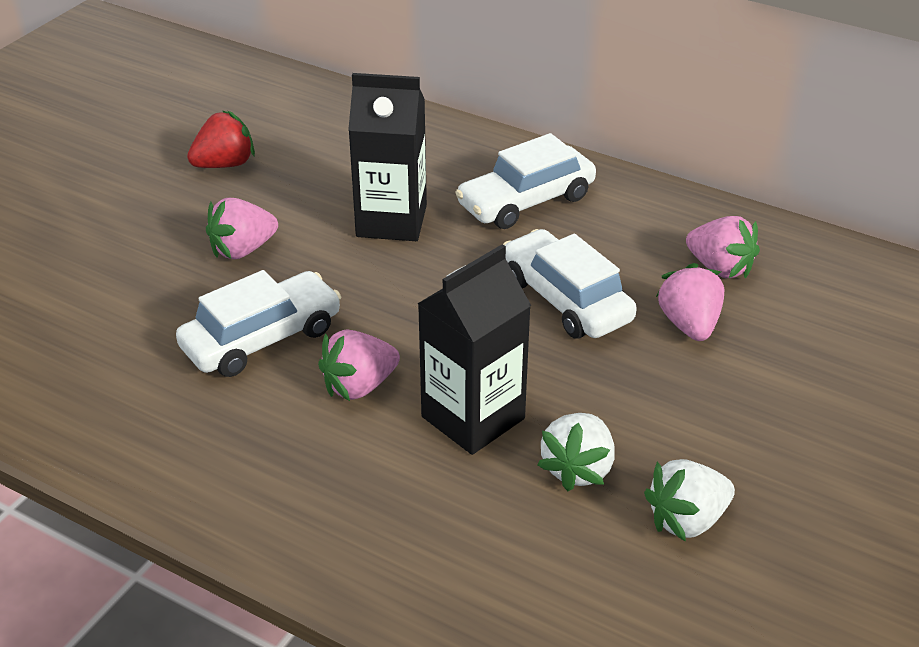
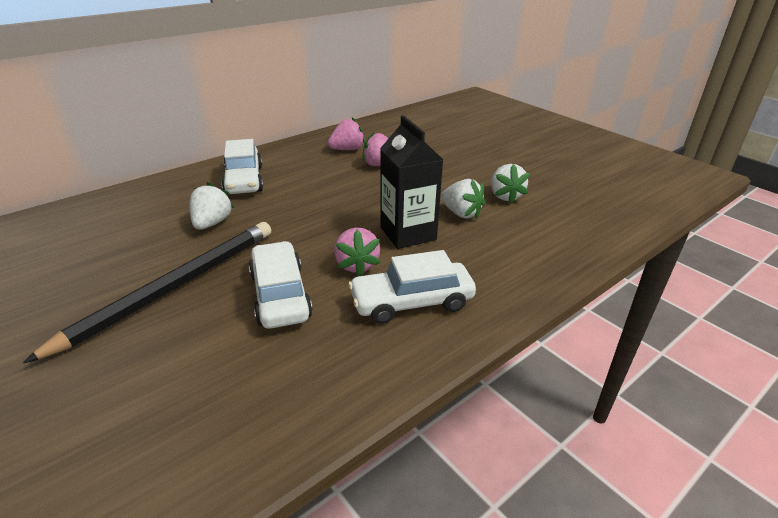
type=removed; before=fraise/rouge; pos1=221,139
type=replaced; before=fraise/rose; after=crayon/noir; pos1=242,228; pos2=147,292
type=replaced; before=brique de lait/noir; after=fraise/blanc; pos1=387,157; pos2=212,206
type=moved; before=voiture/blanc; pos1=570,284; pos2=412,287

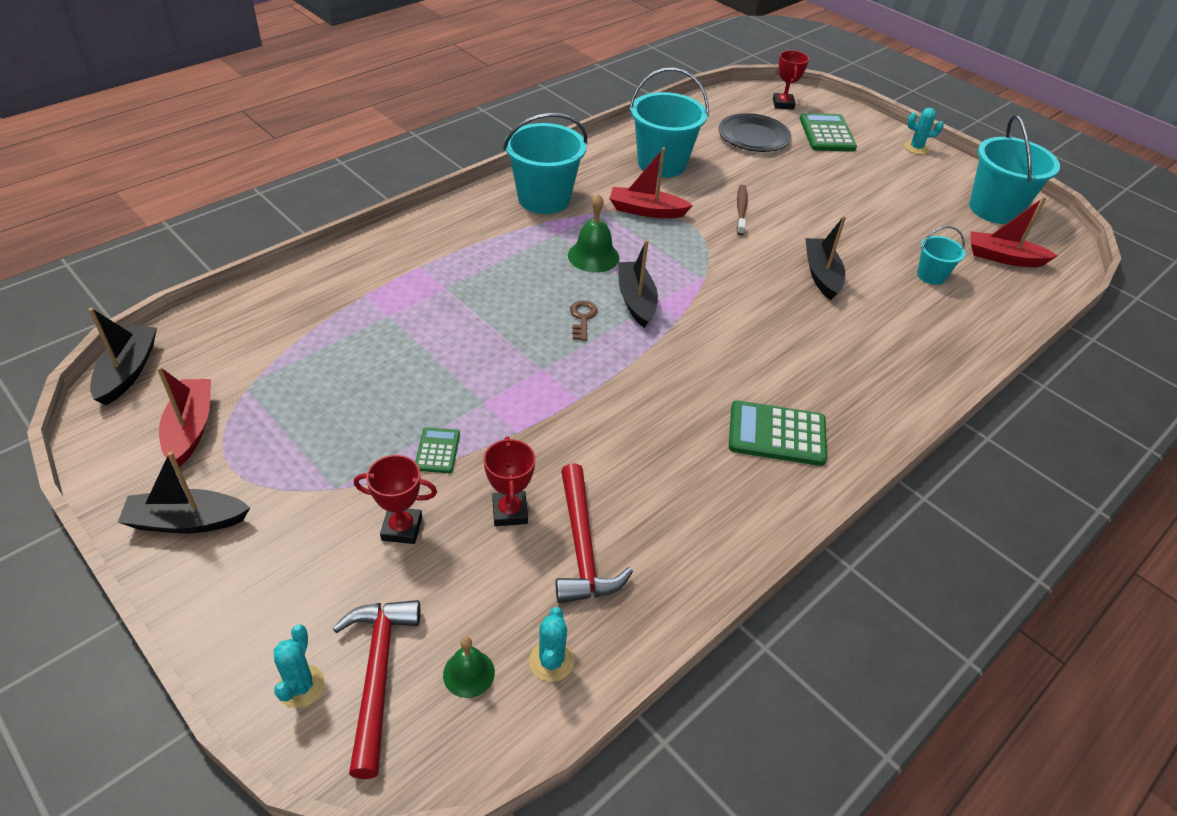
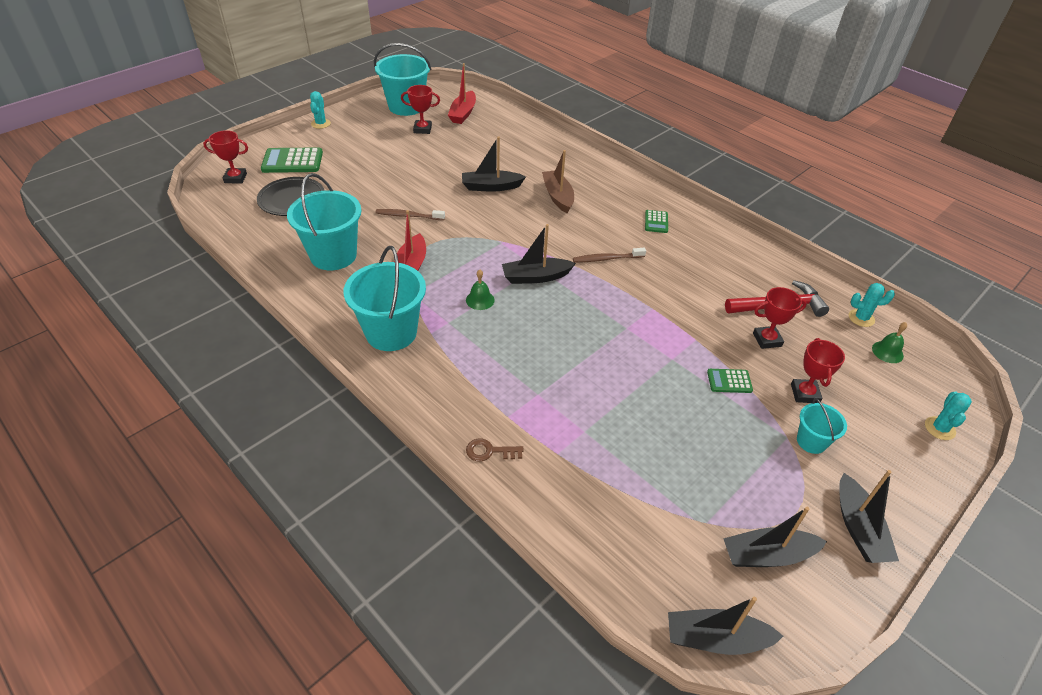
type=recoloured; before=bateau/rouge; after=bateau/noir; pos1=184,417; pos2=775,537
type=turned; before=cactus/turquoise; pos1=299,666; pos2=948,415; turn=-75
type=removed; before=marteau/rouge; pos1=376,689
type=resized; before=cloche/vert; pos1=593,233; pos2=480,289; scale=0.64
type=moved; before=clé/marron; pos1=583,320; pos2=495,450
type=resized; before=calculatrice/vert; pos1=778,433; pos2=656,221; scale=0.55
type=moved; before=seau/turquoise; pos1=941,255; pos2=822,426
type=added; after=trophée/rouge; pos2=420,109
type=added; after=bateau/marron; pos2=558,181
type=added; after=brosse à dents/marron; pos2=609,255

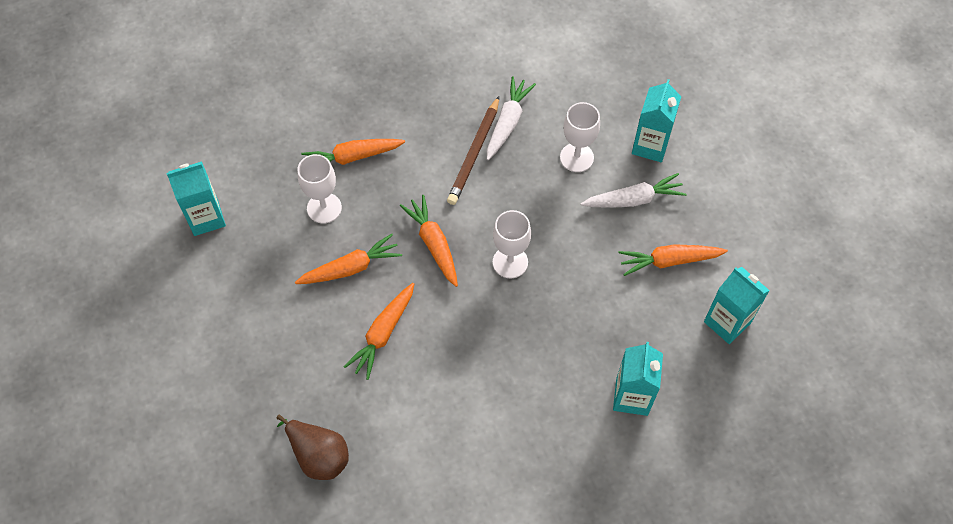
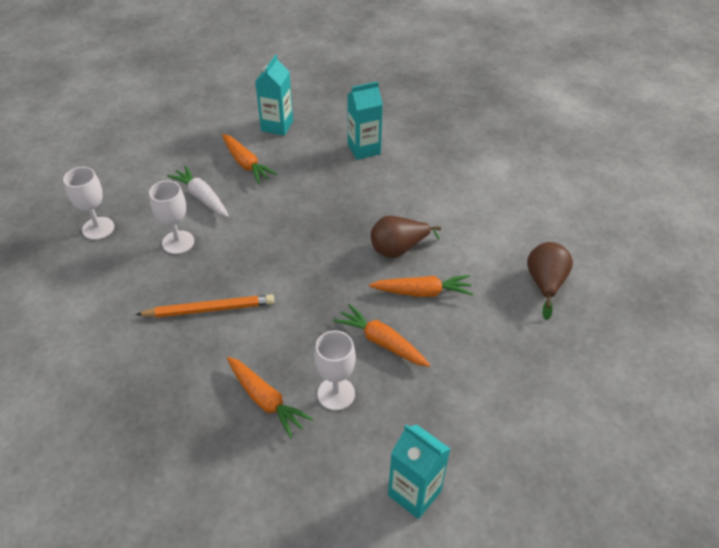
type=removed; before=carotte/orange; pos1=429,241
type=recoloured; before=crayon/marron; after=crayon/orange; pos1=473,150; pos2=205,306
type=removed; before=carotte/blanc; pos1=511,118
type=moved; before=verre à pied/blanc; pos1=512,244; pos2=88,203
type=removed; before=brique de lait/turquoise; pos1=657,120
type=added; after=poire/marron; pos2=406,236

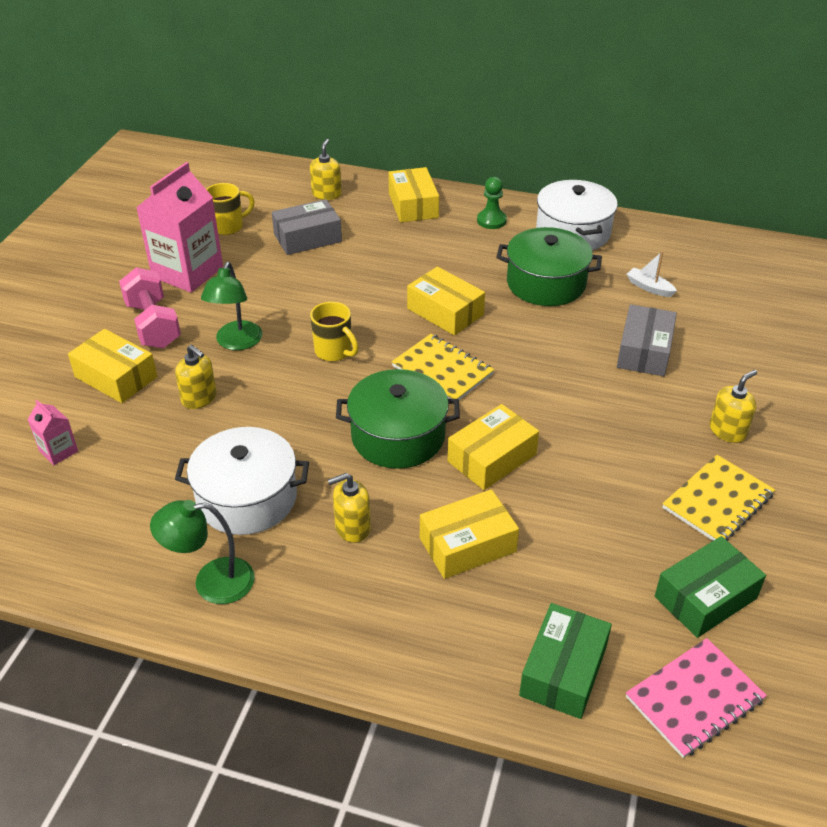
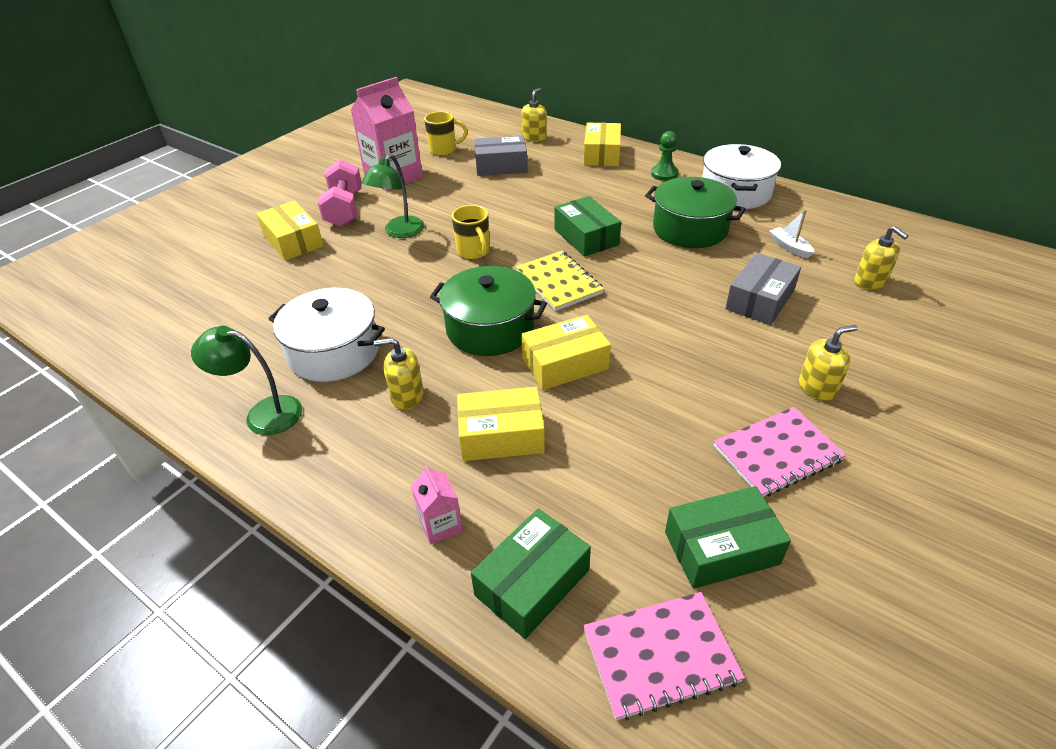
type=moved; before=brique de lait/rose; pos1=52,432; pos2=437,504
type=moved; before=distributeur de savon/jaune; pos1=196,376; pos2=881,258
type=recoloured; before=boîte/jaune; after=boîte/vert; pos1=446,301; pos2=587,226
type=recoloured; before=carnet/jaune; after=carnet/rose; pos1=718,498; pos2=780,452

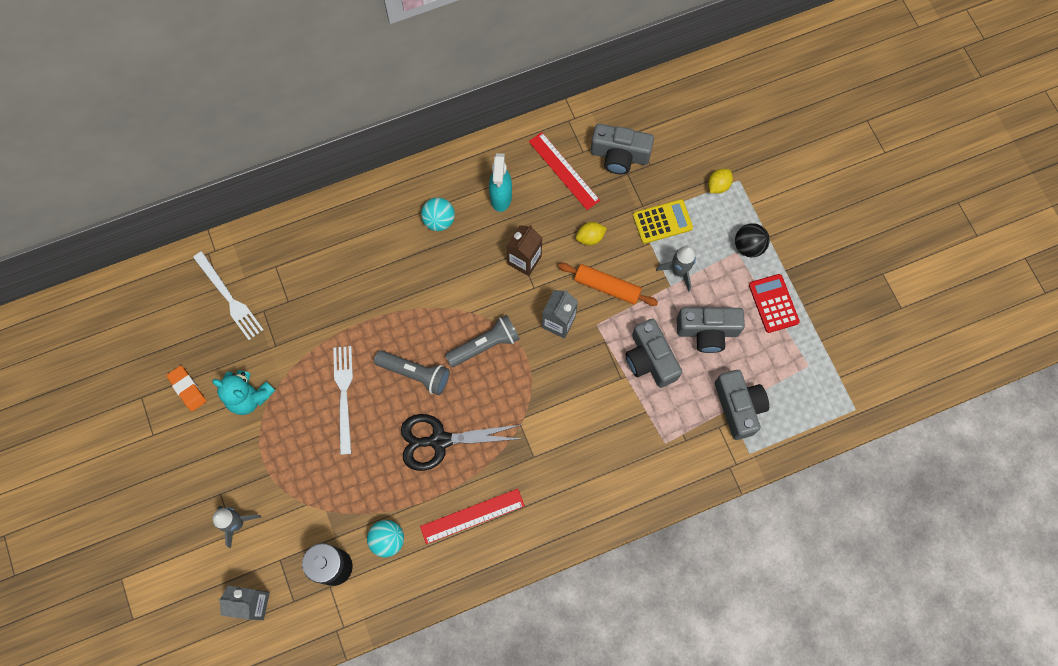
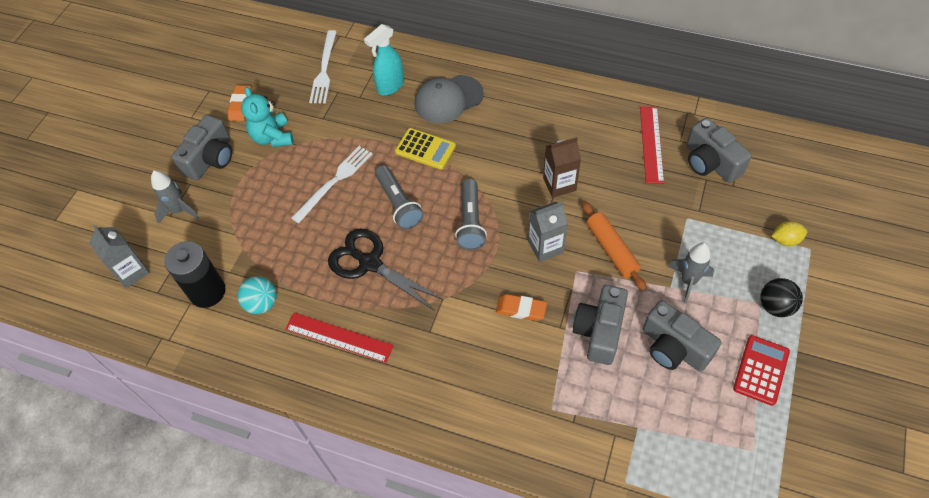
type=removed; before=balle/turquoise; pos1=438,214
type=turned; before=lampe de poche/gris; pos1=482,341; pos2=471,214; turn=75
type=moved; before=vaporisateur/turquoise; pos1=500,182; pos2=384,60
type=removed; before=citron/jaune; pos1=591,233
type=moved; before=calculatrice/jaune; pos1=663,221; pos2=425,149
type=moved; before=appareil photo/gris; pos1=742,405; pos2=202,147
type=added; after=casquette/gris; pos2=449,99
type=added; after=gomme/orange; pos2=521,307

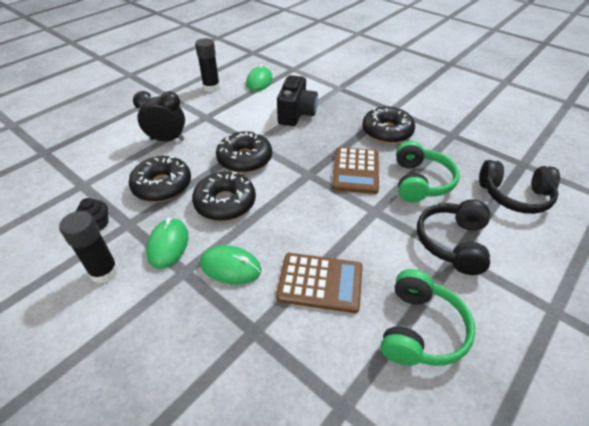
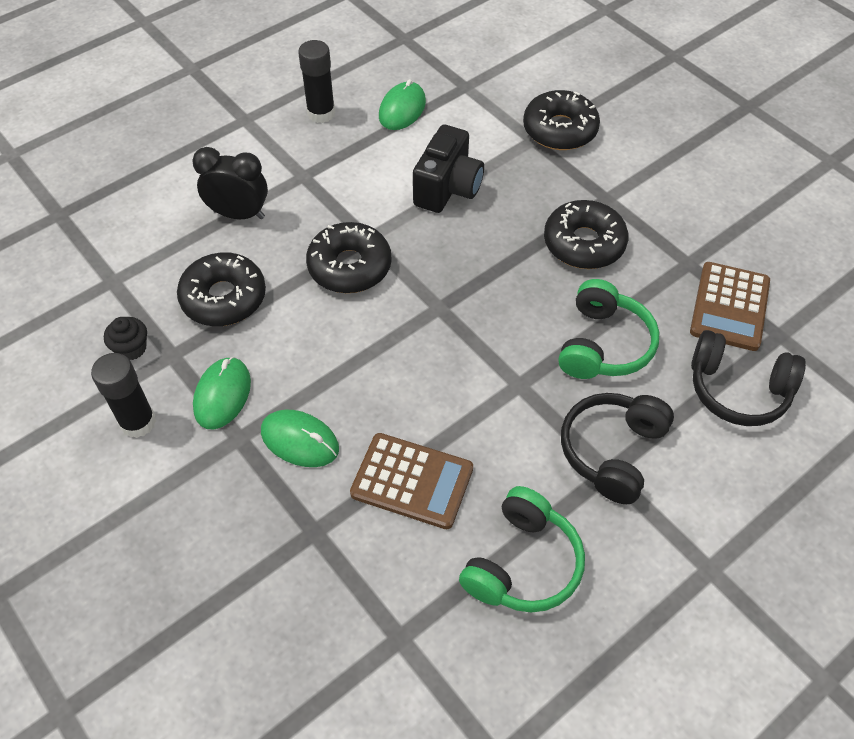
type=moved; before=beignet/noir; pos1=224,196; pos2=561,120
type=moved; before=calculatrice/marron; pos1=355,170; pos2=730,306

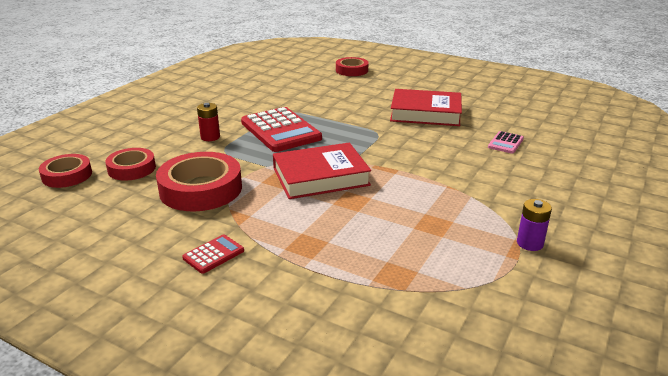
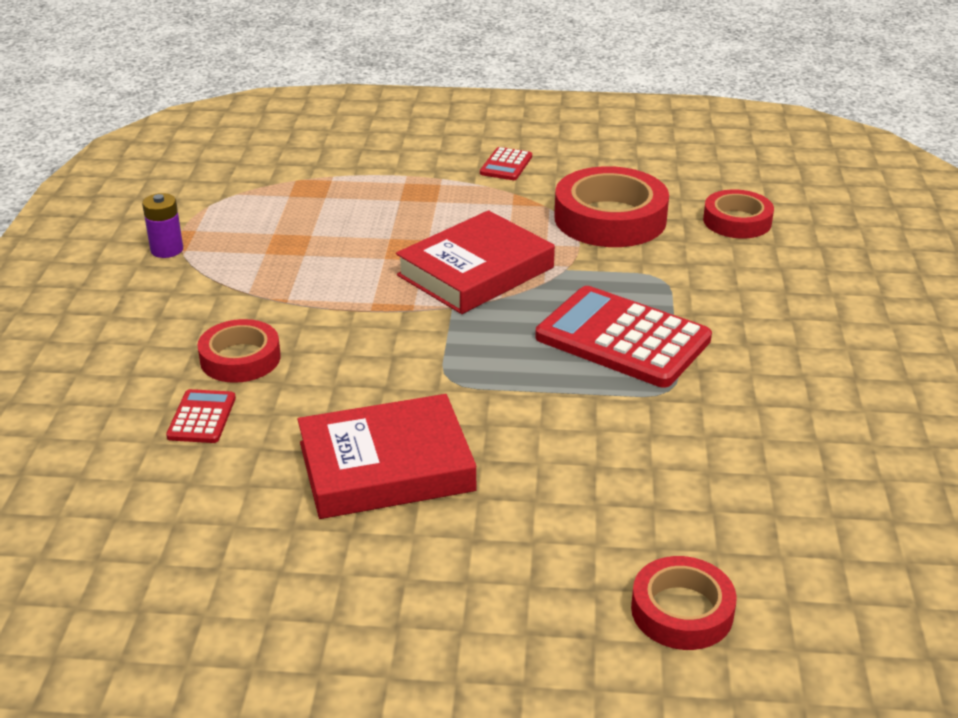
type=moved; before=ruban adhésif/rouge; pos1=65,171; pos2=239,351
type=removed; before=pile/rouge; pos1=208,122
type=recoloured; before=calculatrice/rose; after=calculatrice/rouge; pos1=506,142; pos2=201,416

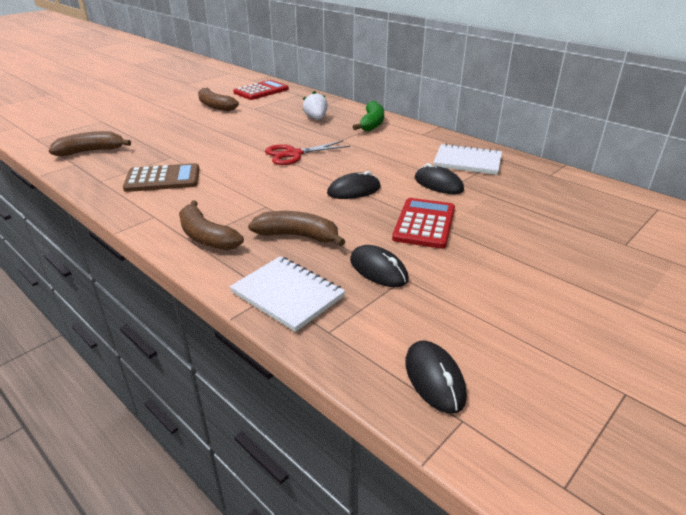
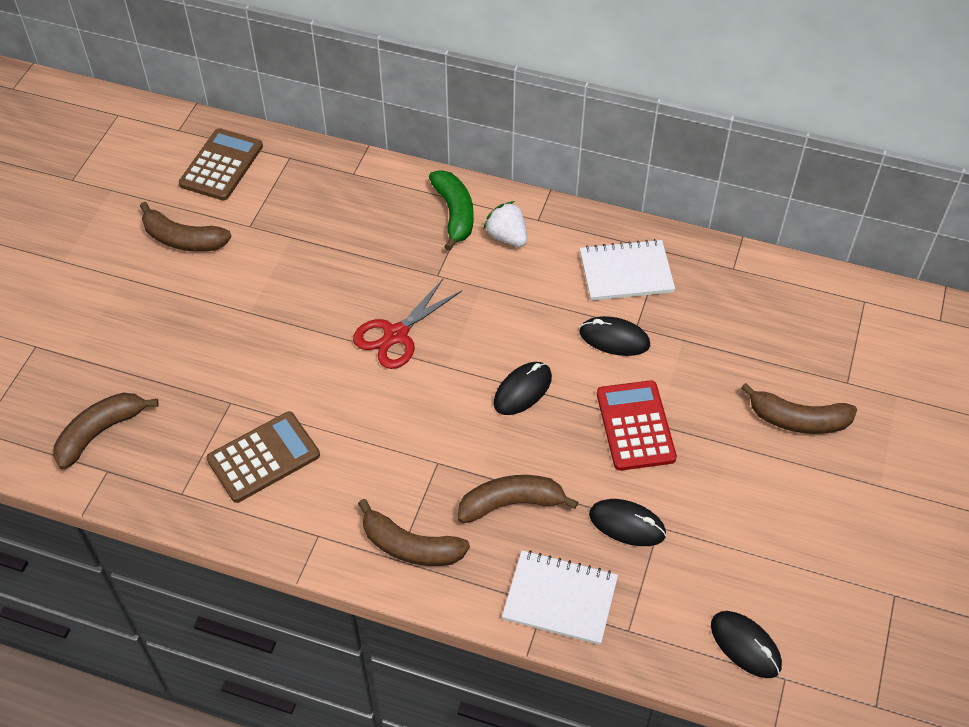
type=recoloured; before=calculatrice/rouge; after=calculatrice/marron; pos1=261,90; pos2=221,164
type=moved; before=fraise/blanc; pos1=315,105; pos2=505,224
type=added; after=banane/marron; pos2=799,408

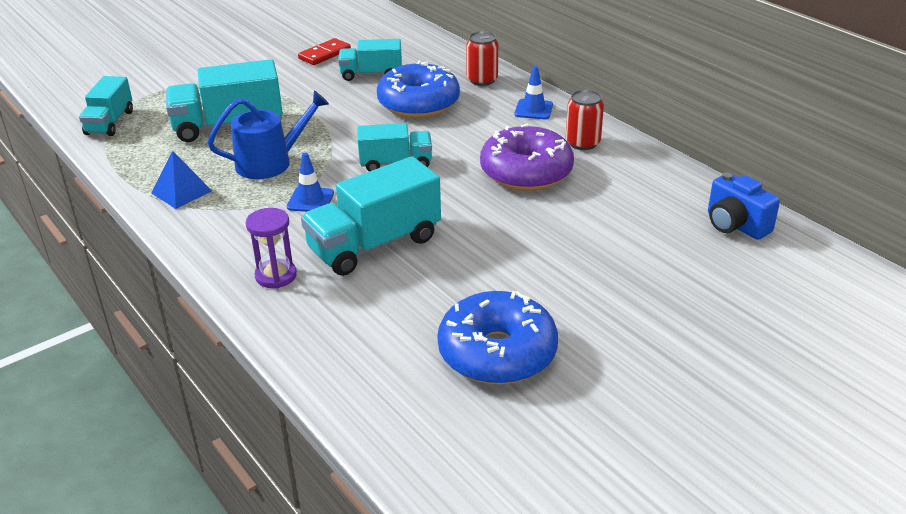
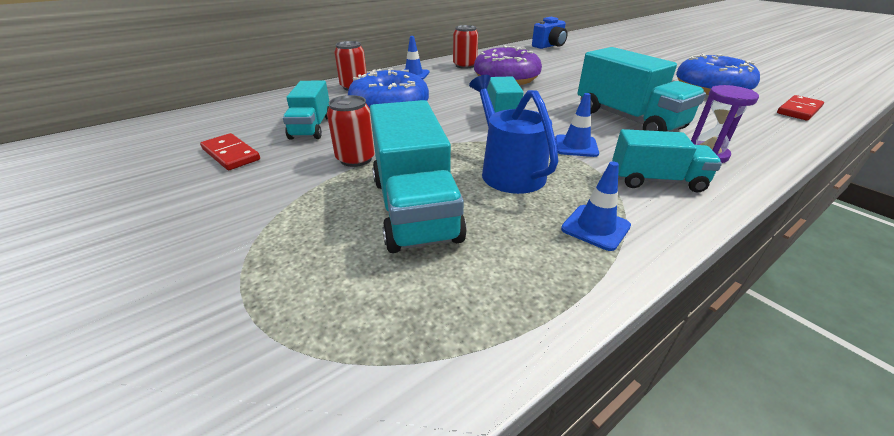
type=moved; before=camion/turquoise; pos1=106,106; pos2=667,160
type=replaced; before=pyramide/bleu; after=cône de chantier/bleu; pos1=181,180; pos2=596,206
type=added; after=canette/rouge; pos2=351,131
type=added; after=domino/rouge; pos2=800,107

